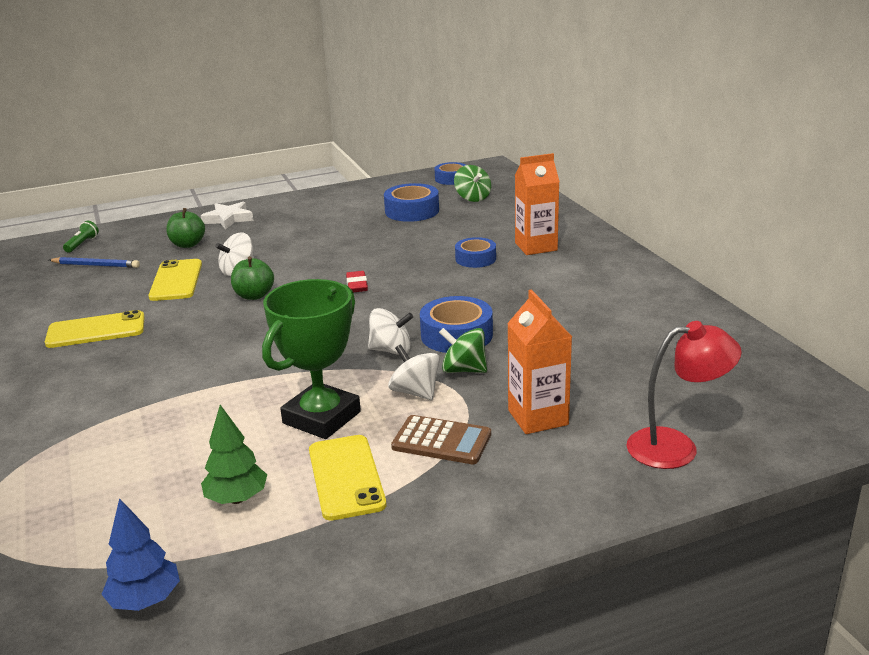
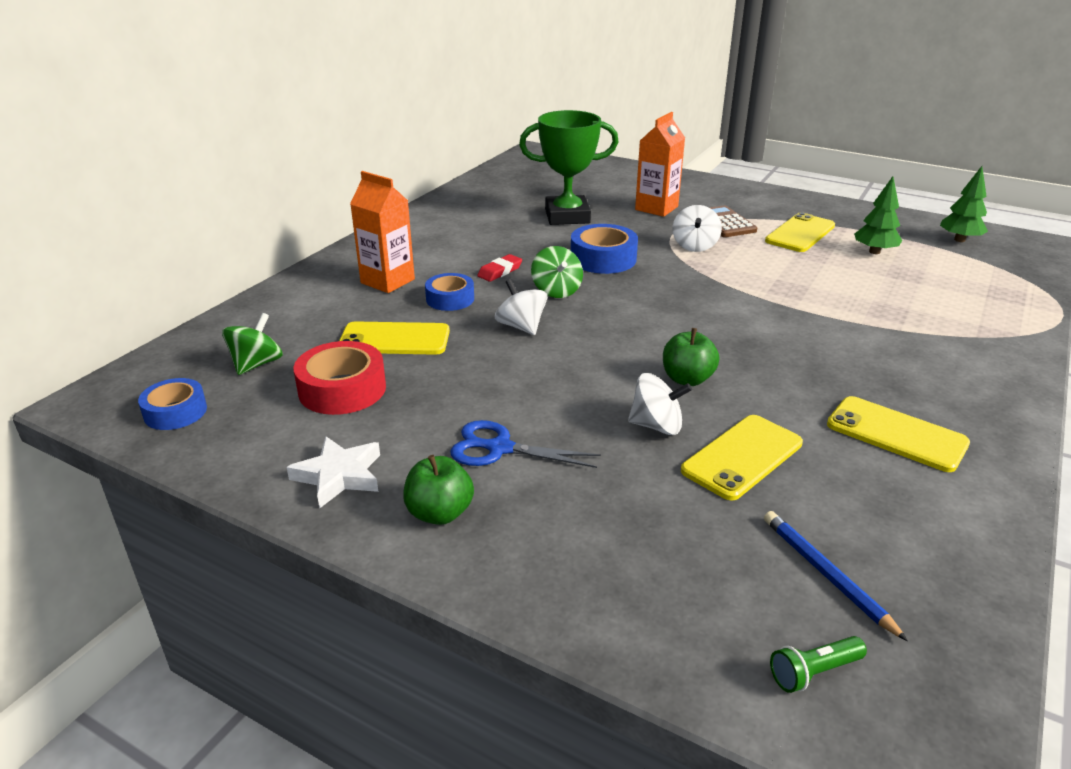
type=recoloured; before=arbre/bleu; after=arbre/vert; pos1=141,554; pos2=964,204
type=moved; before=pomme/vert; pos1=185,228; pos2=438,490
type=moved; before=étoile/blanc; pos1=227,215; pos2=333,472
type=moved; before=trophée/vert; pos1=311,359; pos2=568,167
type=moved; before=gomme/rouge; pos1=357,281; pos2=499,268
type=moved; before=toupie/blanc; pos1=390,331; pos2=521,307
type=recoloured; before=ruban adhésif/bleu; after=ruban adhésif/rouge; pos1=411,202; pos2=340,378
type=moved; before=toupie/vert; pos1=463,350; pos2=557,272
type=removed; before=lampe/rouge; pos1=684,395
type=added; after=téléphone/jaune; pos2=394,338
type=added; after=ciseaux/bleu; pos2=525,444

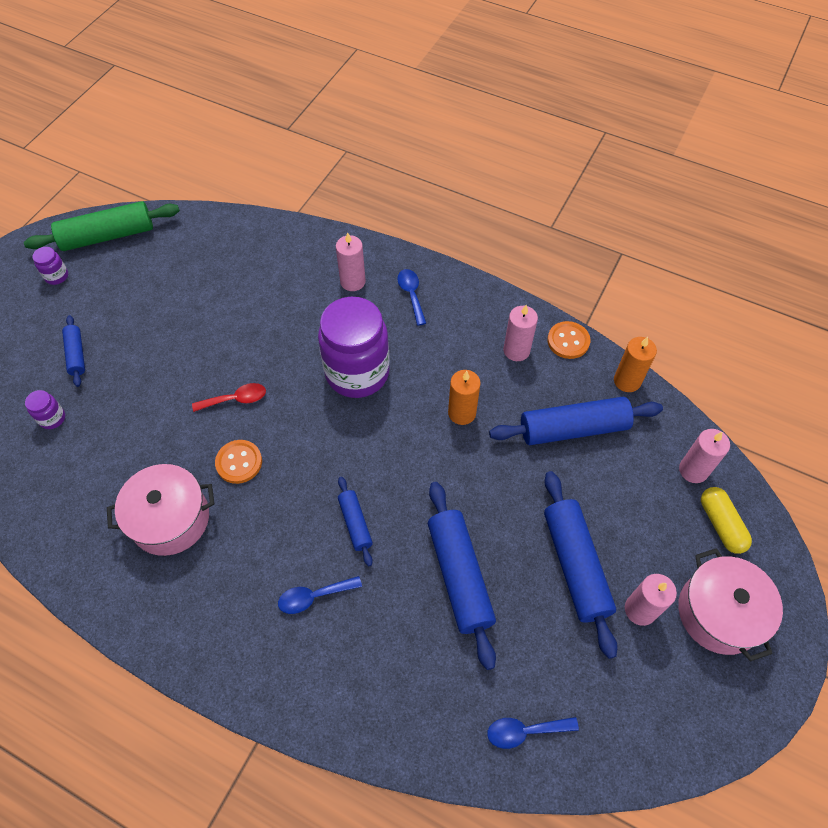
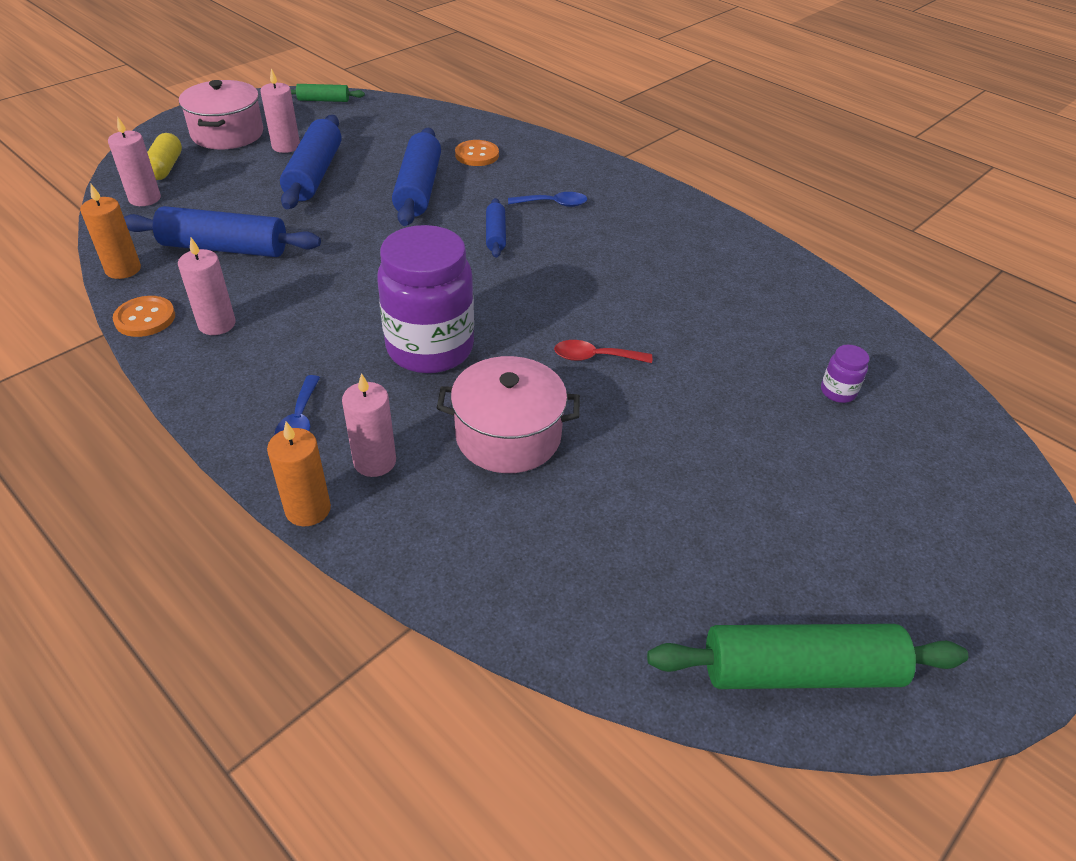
type=removed; before=bocal/violet; pos1=50,266
type=removed; before=rouleau à pâtisserie/bleu; pos1=73,351
type=moved; before=marmite/rose; pos1=160,510; pos2=508,414
type=moved; before=bouton/orange; pos1=238,462; pos2=477,153
type=moved; before=bougie/orange; pos1=464,397; pos2=299,474
type=removed; before=cuillère/bleu; pos1=533,733
type=added; after=rouleau à pâtisserie/vert; pos2=328,93

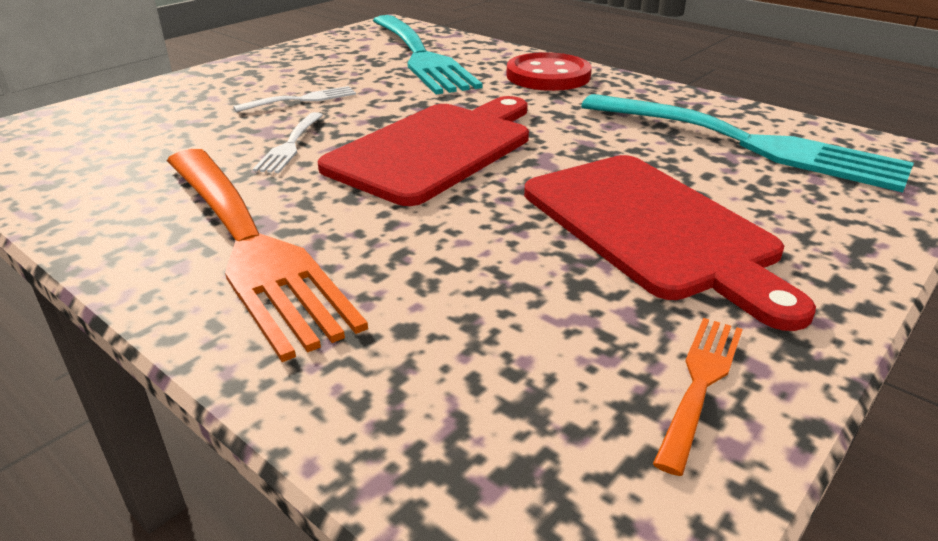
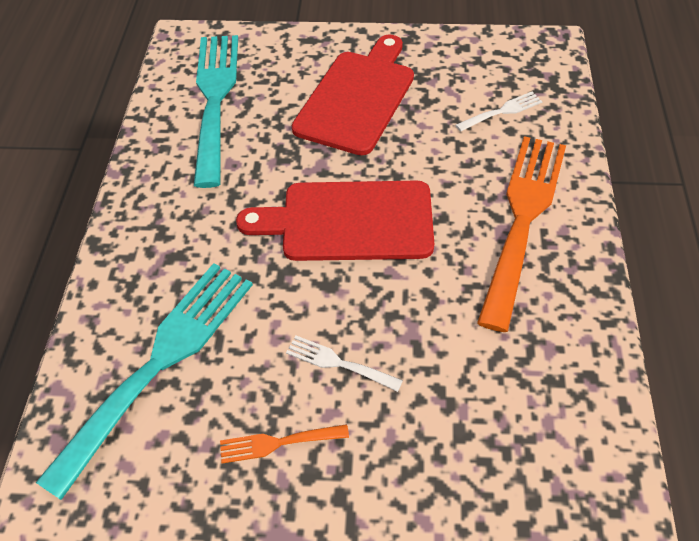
type=moved; before=fourchette/blanc; pos1=288,142; pos2=499,111
type=removed; before=bouton/rouge; pos1=549,71
type=moved; before=fourchette/orange; pos1=698,397; pos2=284,444

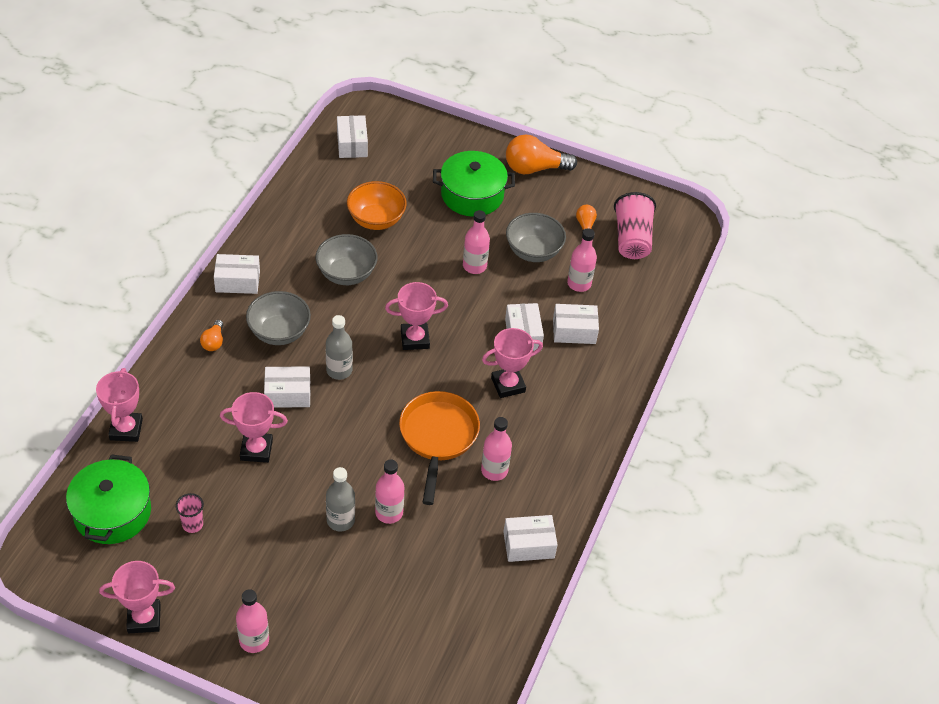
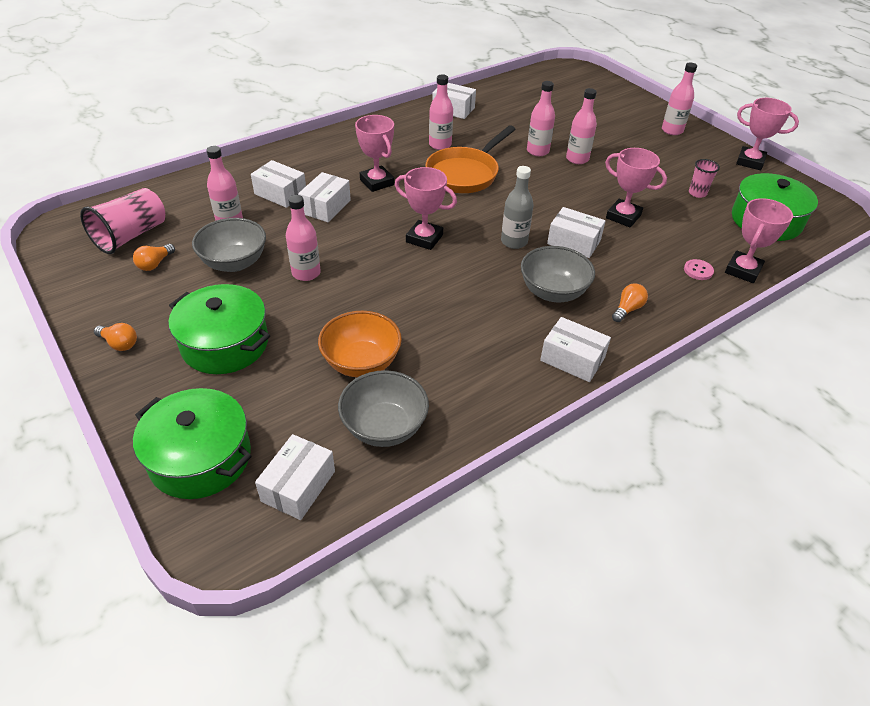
type=moved; before=bol/gris; pos1=347,259; pos2=383,408
type=recoloured; before=bouteille/gris; after=bouteille/rose; pos1=340,499; pos2=581,126
type=turned; before=trophée/rose; pos1=512,363; pos2=374,153; turn=45
type=resized; before=ampoule/orange; pos1=541,154; pos2=115,337; scale=0.51
type=added; after=marmite/vert; pos2=192,443
type=added; after=bouton/rose; pos2=699,269

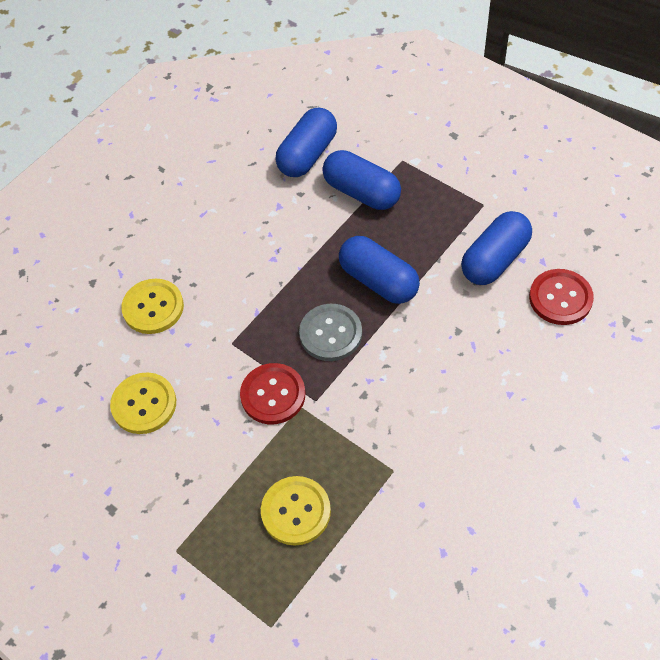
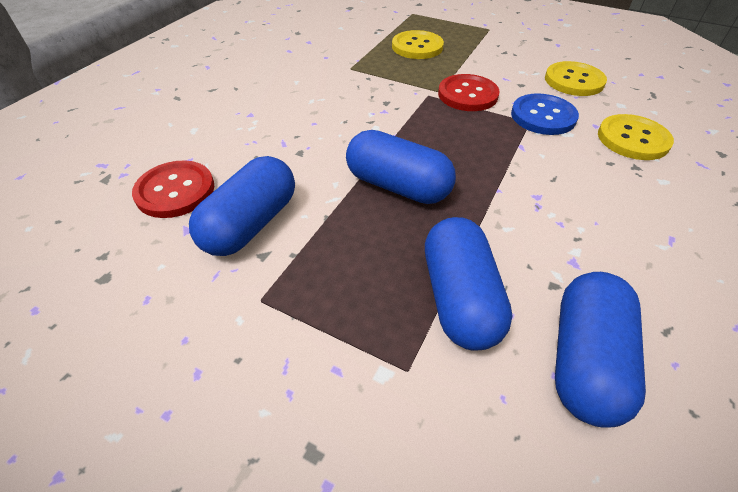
type=removed; before=bouton/gris; pos1=330,332
type=turned; before=gélule/bleu; pos1=361,180; pos2=469,283; turn=60
type=added; after=bouton/bleu; pos2=545,114

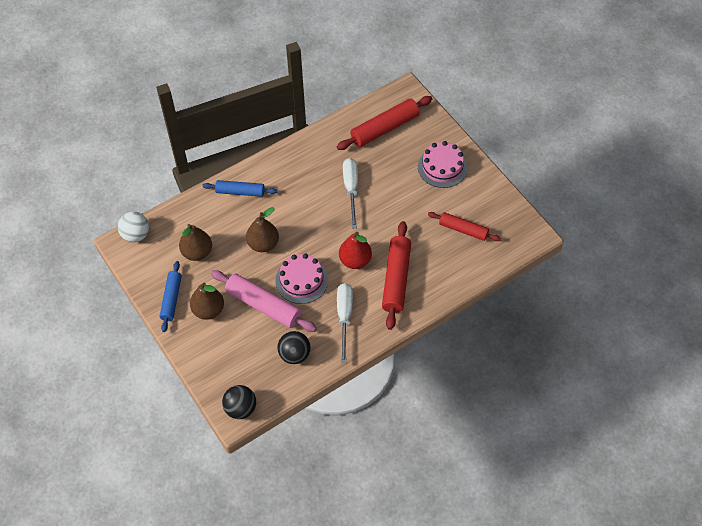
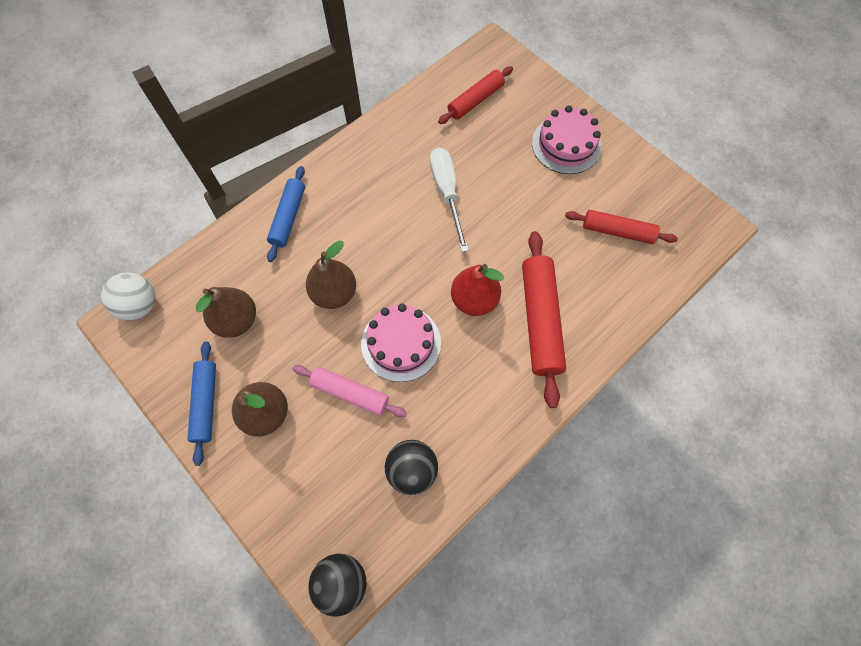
type=turned; before=rouleau à pâtisserie/bleu; pos1=240,188; pos2=286,214; turn=-75
type=resized; before=rouleau à pâtisserie/rose; pos1=264,301; pos2=349,391; scale=0.64
type=resized; before=rouleau à pâtisserie/rouge; pos1=384,123; pos2=475,95; scale=0.64
type=removed; before=tournevis/blanc; pos1=345,323

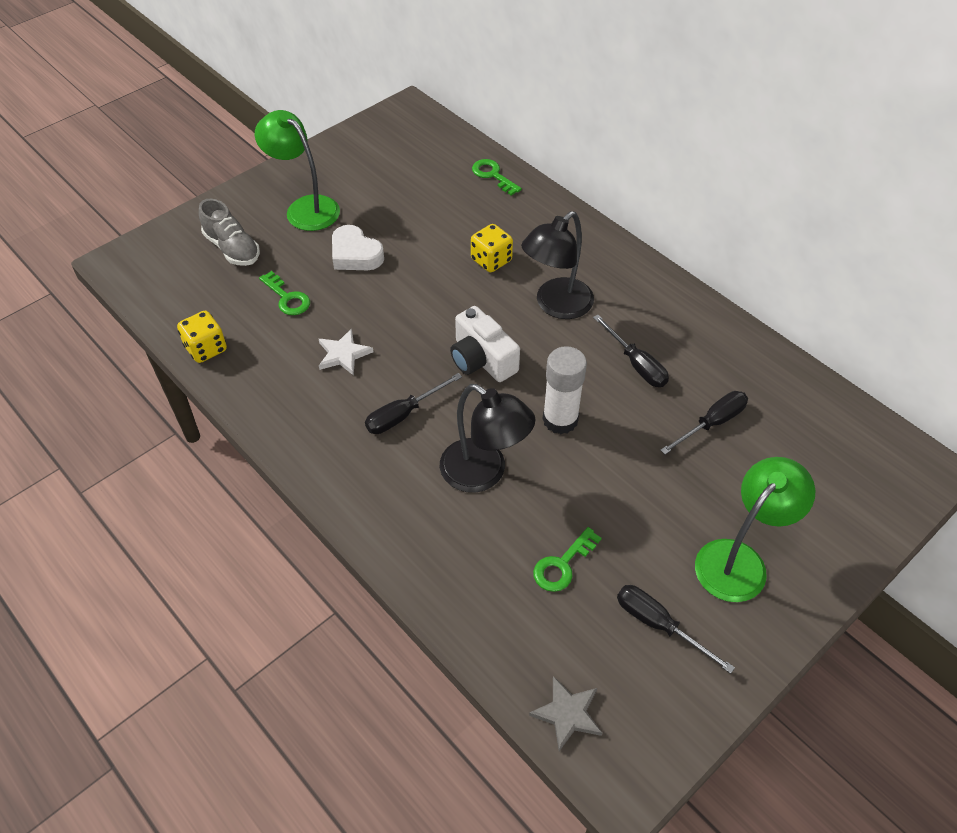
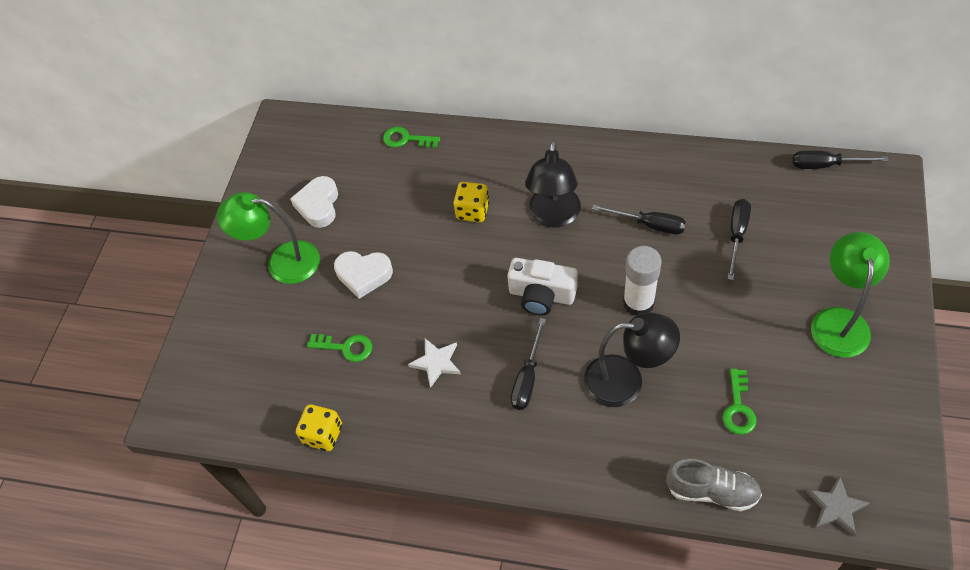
type=moved; before=chaussure/gris; pos1=229,232; pos2=714,485
type=moved; before=tournevis/noir; pos1=676,629; pos2=841,159
type=added; after=cœur/blanc; pos2=314,202

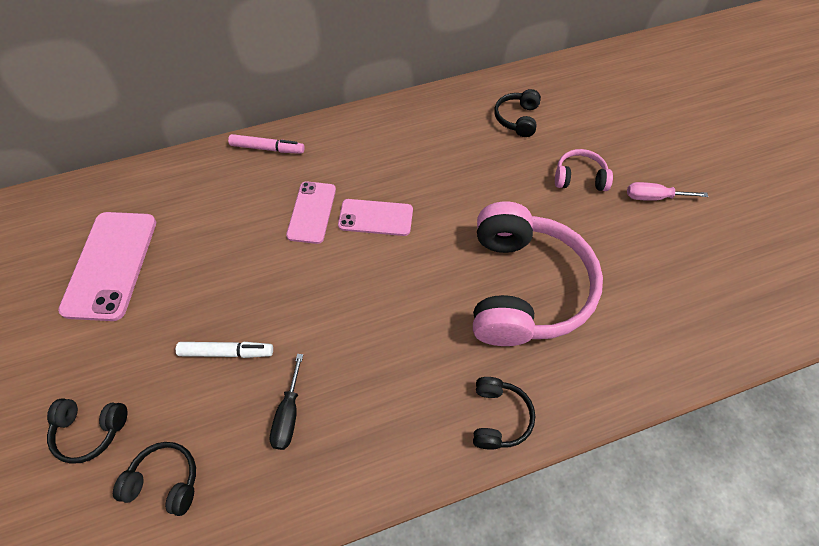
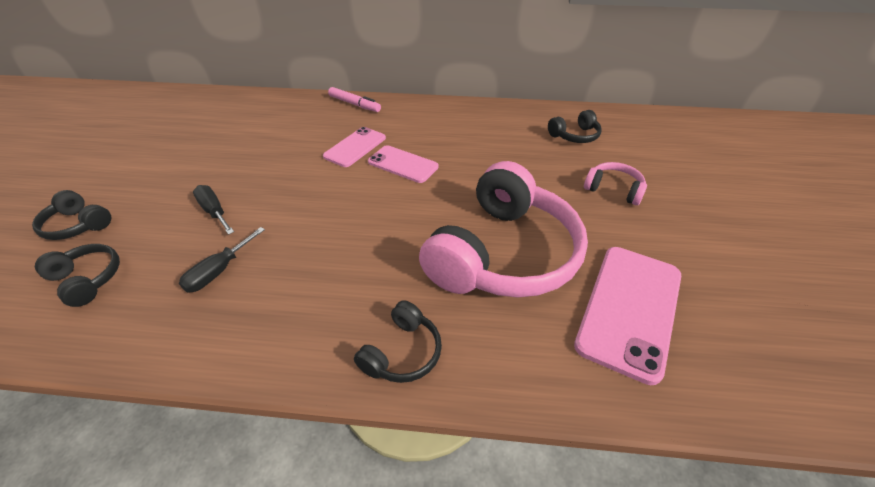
type=moved; before=téléphone/rose; pos1=107,266; pos2=627,316
type=replaced; before=feutre/blanc; after=tournevis/noir; pos1=224,350; pos2=213,210
type=turned; before=casque audio/noir; pos1=517,113; pos2=575,126; turn=-150
type=removed; before=tournevis/rose; pos1=667,191

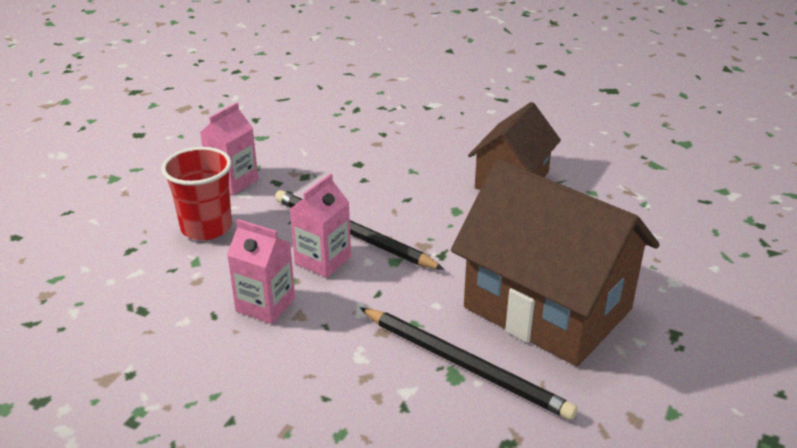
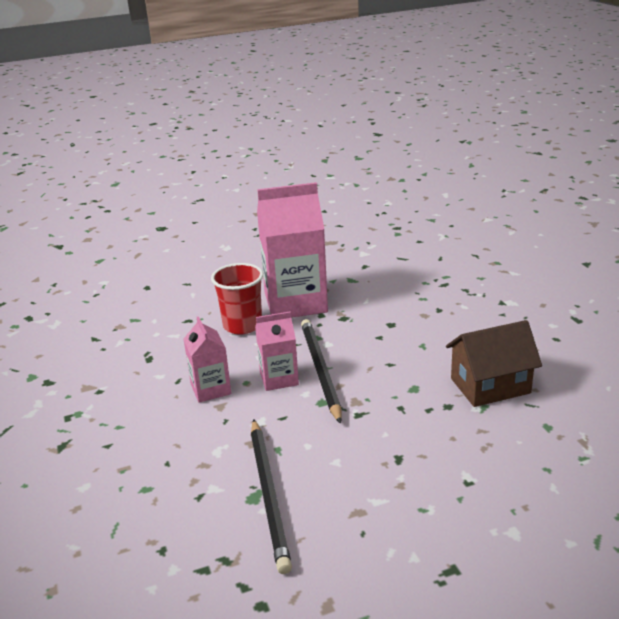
type=resized; before=brique de lait/rose; pos1=229,148; pos2=292,250; scale=1.92
type=removed; before=maison/marron; pos1=555,263

